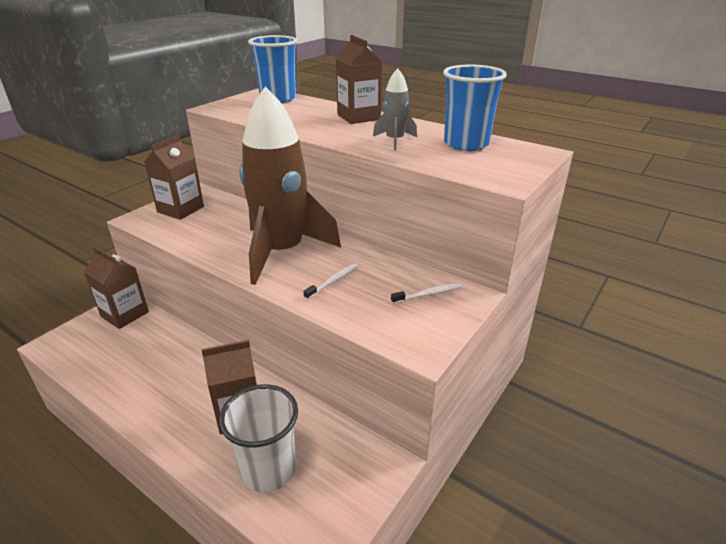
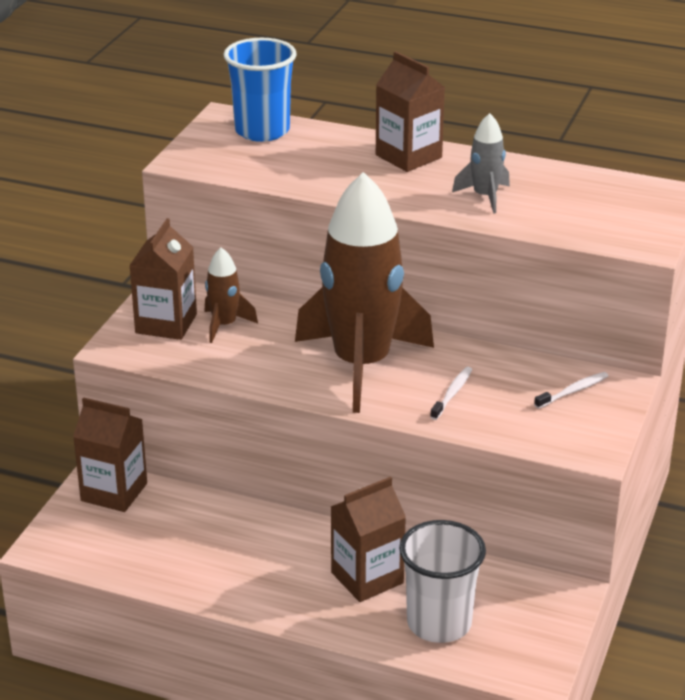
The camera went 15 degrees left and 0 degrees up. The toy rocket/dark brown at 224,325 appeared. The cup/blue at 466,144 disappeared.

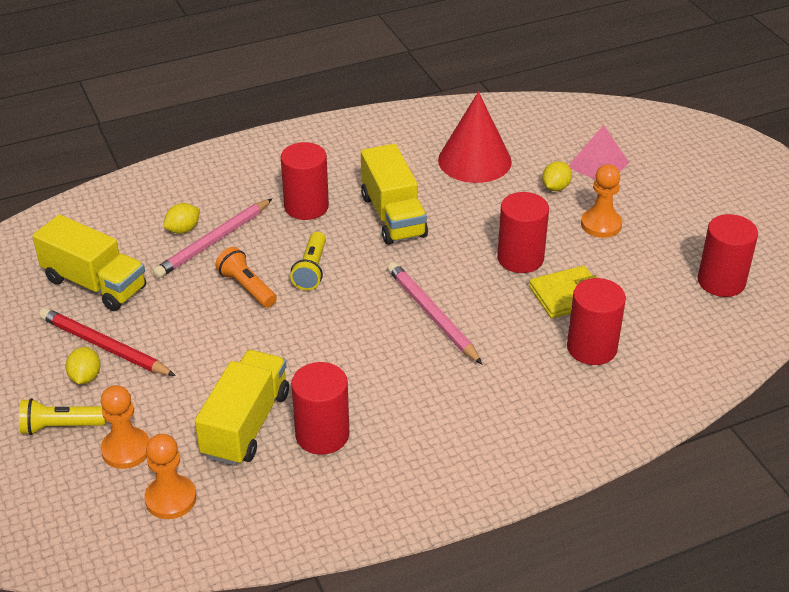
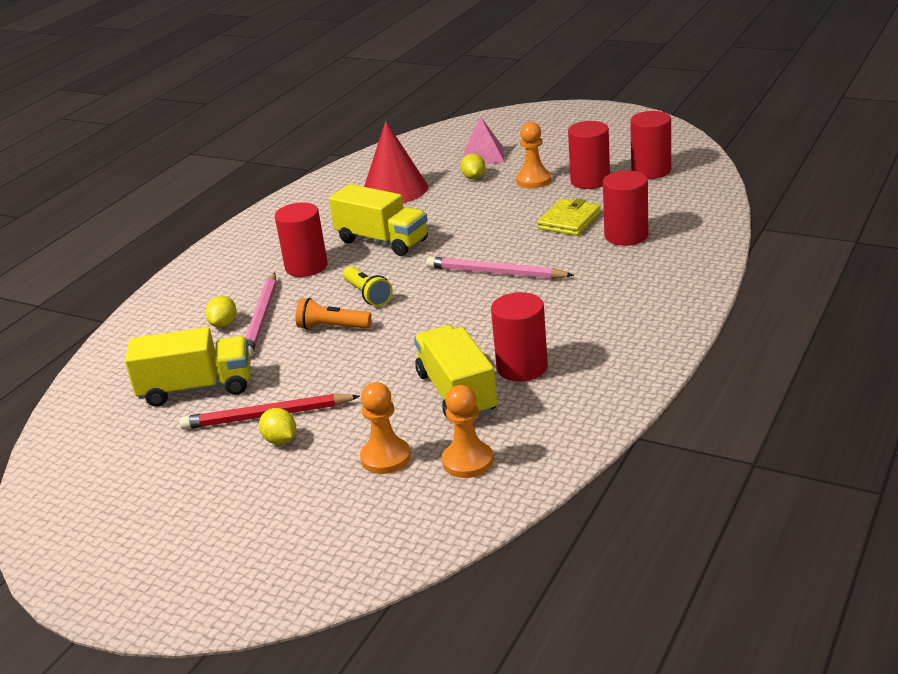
The camera went 35 degrees left and 10 degrees down. The solid cylinder/crimson moved from 520,258 to 590,181. The pocket torch/bright yellow at 60,426 disappeared.

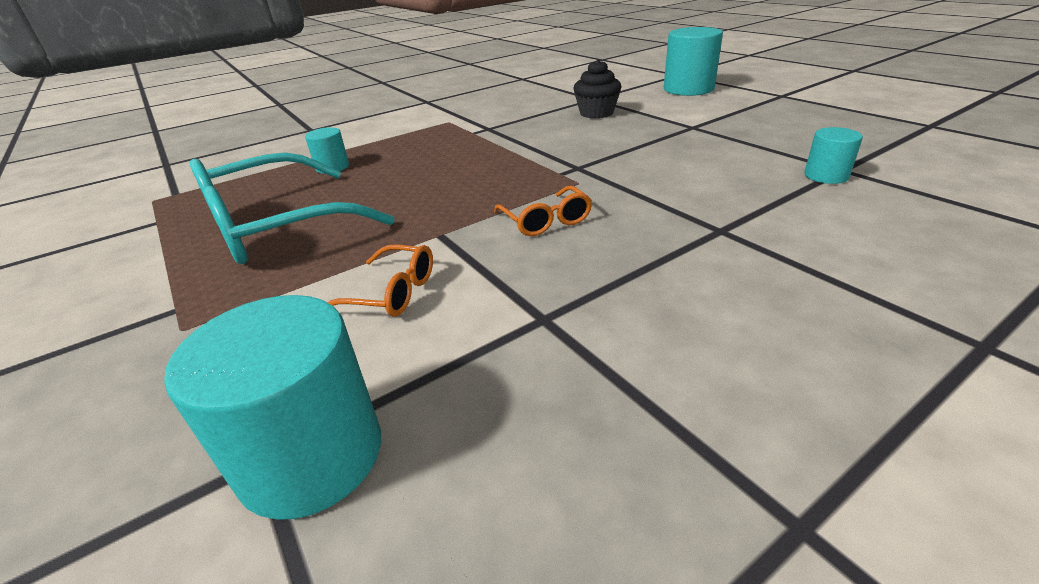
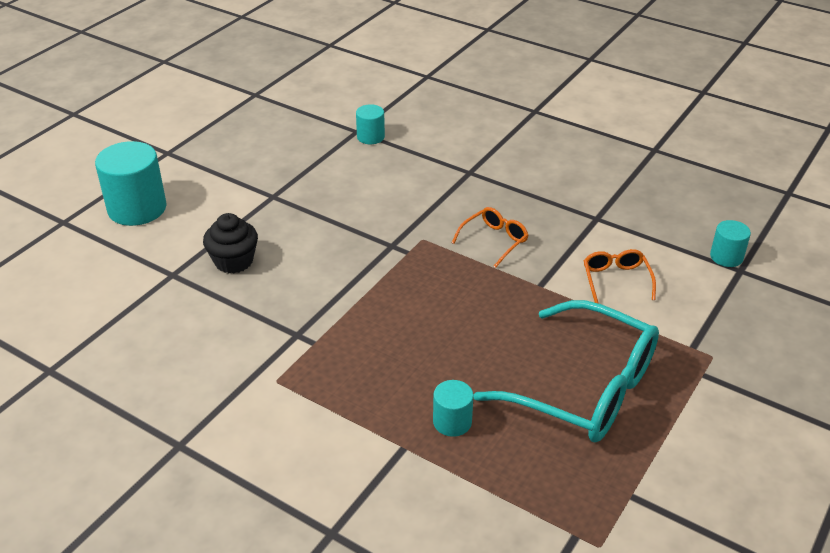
The camera went 115 degrees left and 5 degrees up. The solid cylinder/teal at 311,455 changed to 0.53 times the size.

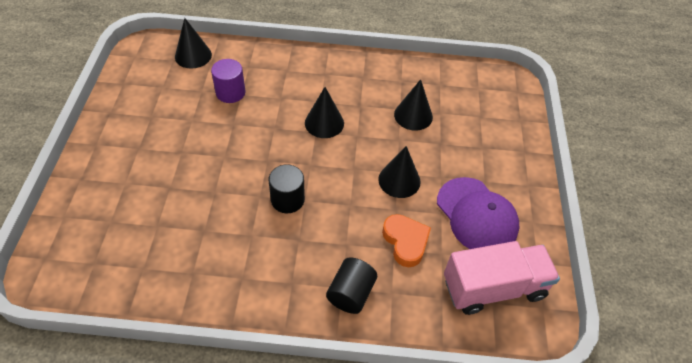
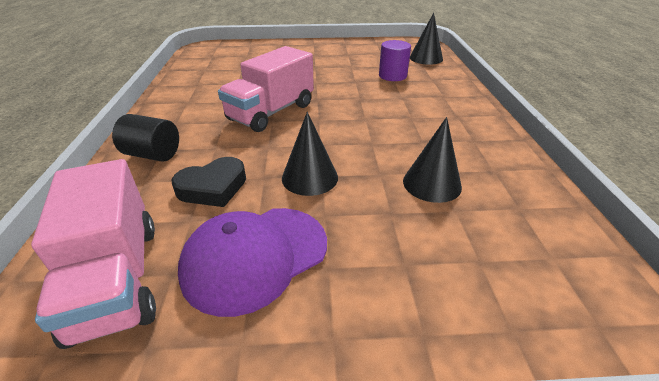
The camera went 85 degrees right and 15 degrees down. The love heart/orange-coloured at 405,242 became the love heart/ebony at 213,187. The solid cylinder/ebony at 287,199 was replaced by the lorry/pink at 271,112. The cone/ebony at 324,123 disappeared.

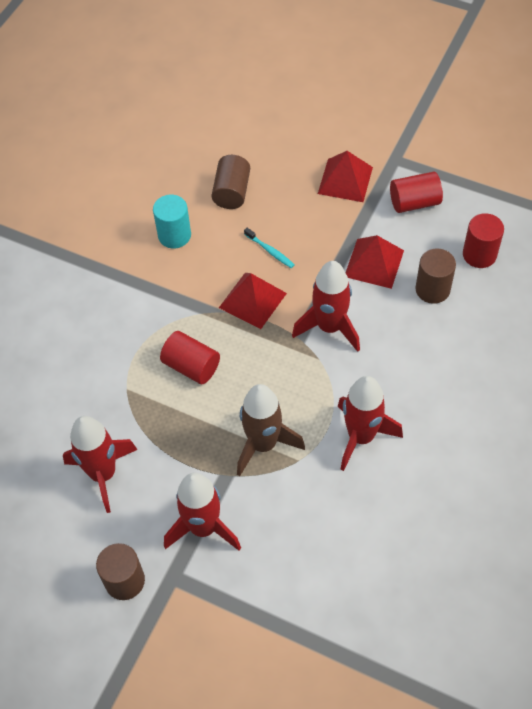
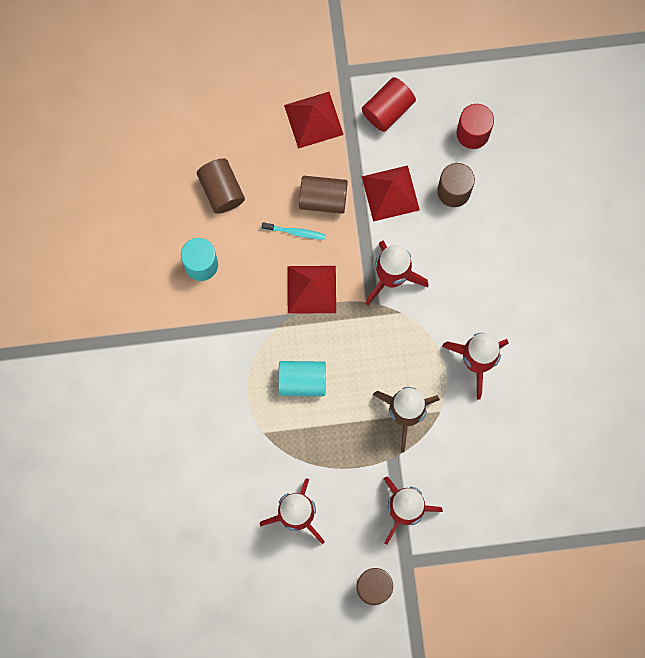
The camera went 35 degrees left and 20 degrees up. The solid cylinder/crimson at 191,366 became the solid cylinder/teal at 302,381. The solid cylinder/dark brown at 323,199 appeared.

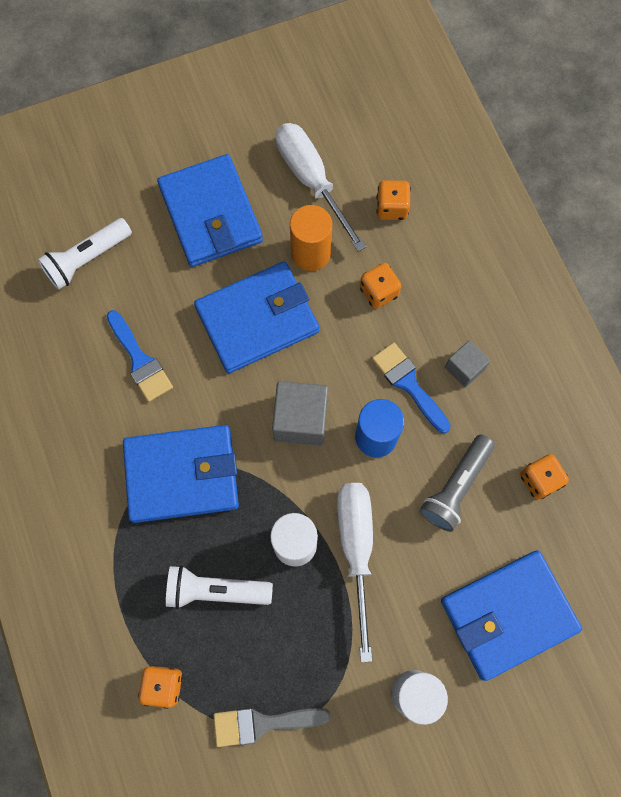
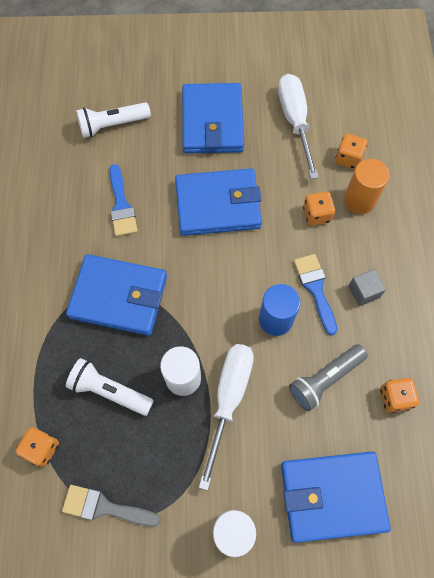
The camera went 20 degrees right and 5 degrees down. The solid cylinder/orange-coloured moved from 311,253 to 359,200. The cube/ash-grey at 300,420 disappeared.

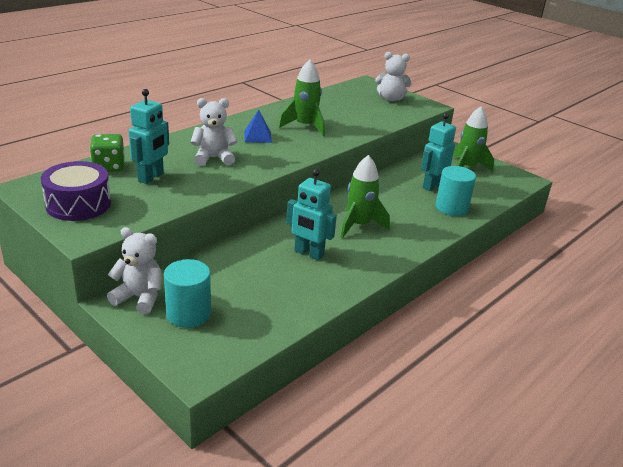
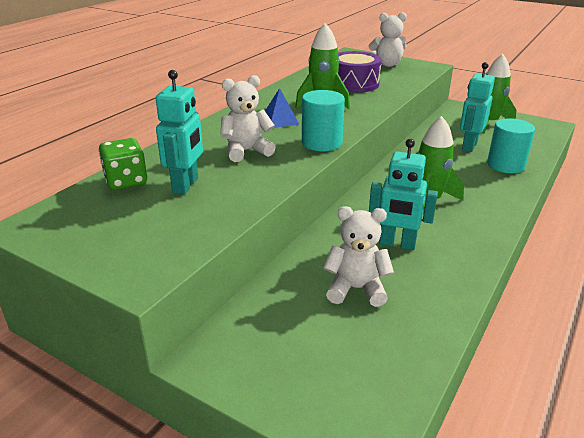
The camera went 10 degrees left and 0 degrees up. The solid cylinder/teal moved from 188,314 to 321,143. The stuffed bear/pure white moved from 139,298 to 356,289. The snare drum/violet moved from 78,204 to 354,84.

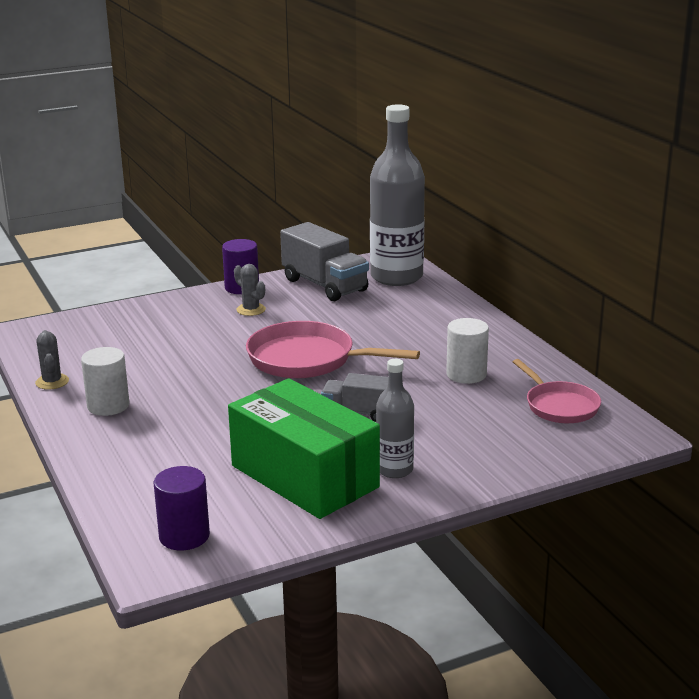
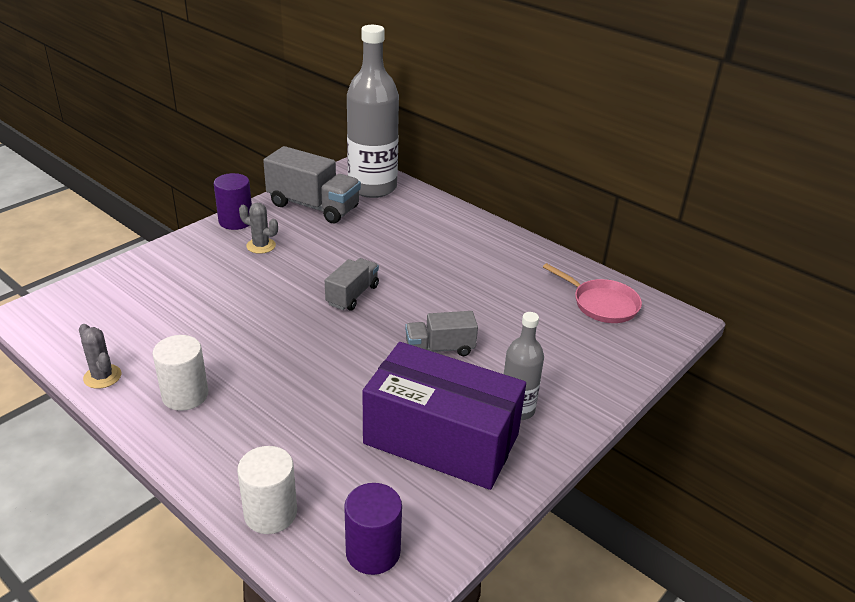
The camera went 25 degrees left and 10 degrees up. The solid cylinder/pure white moved from 466,374 to 270,513. The skillet/pink at 307,359 was replaced by the lorry/ash-grey at 352,295. The parcel/emerald at 304,476 became the parcel/violet at 441,439.

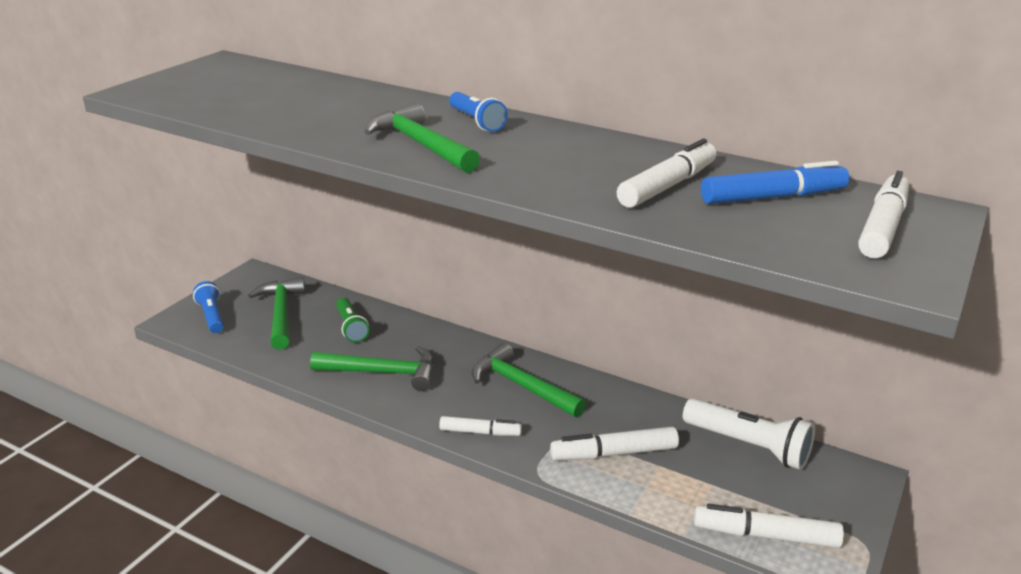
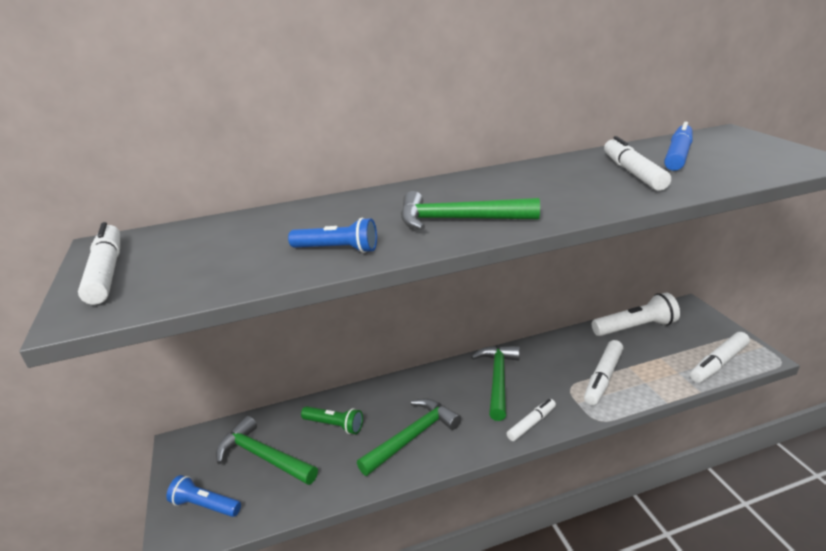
The camera went 45 degrees left and 0 degrees up. The marker/pure white moved from 883,227 to 107,272. The pocket torch/blue moved from 476,122 to 337,249. The carpenter's hammer/emerald at 521,386 turned 105 degrees clockwise.

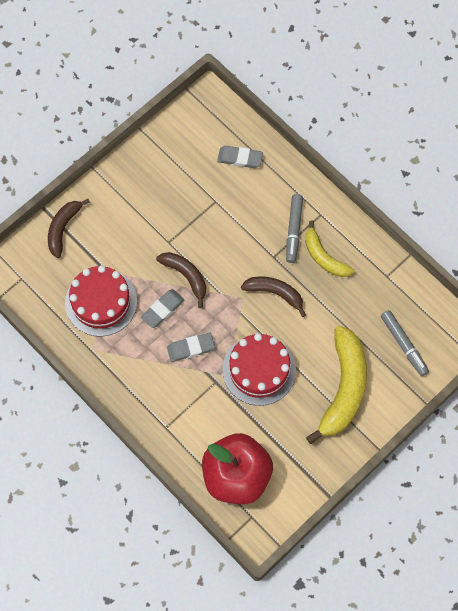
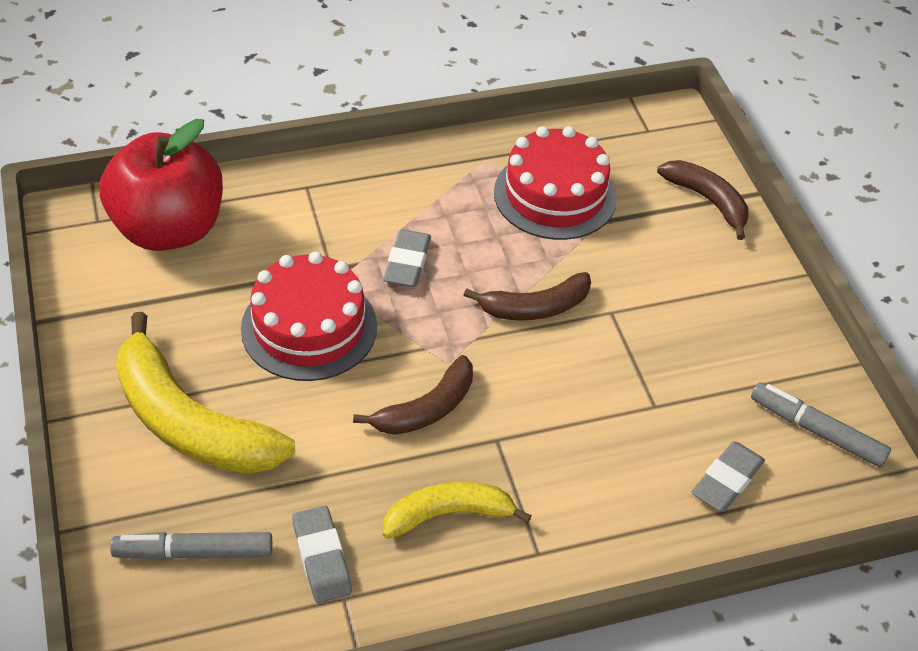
The camera went 115 degrees right and 20 degrees down. The gum eraser/ash-grey moved from 162,309 to 322,558. The marker/ash-grey moved from 293,230 to 816,431.

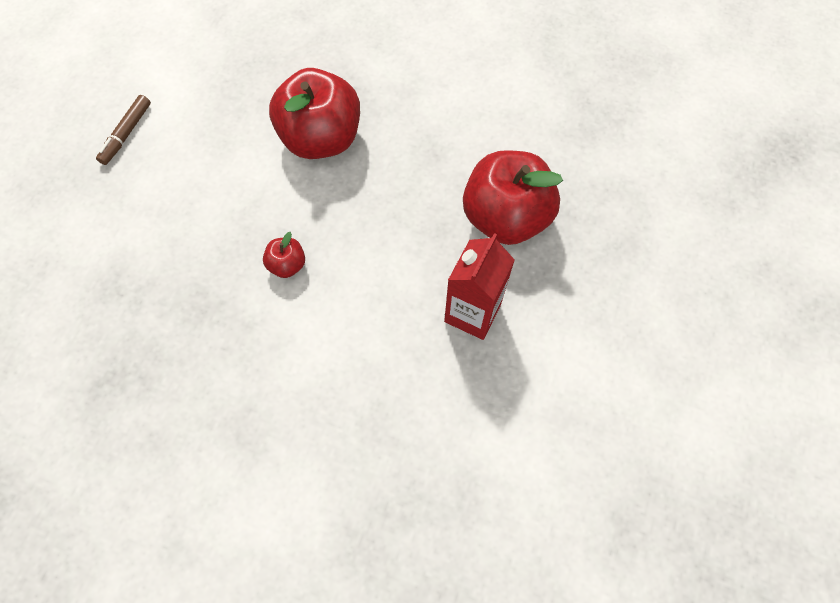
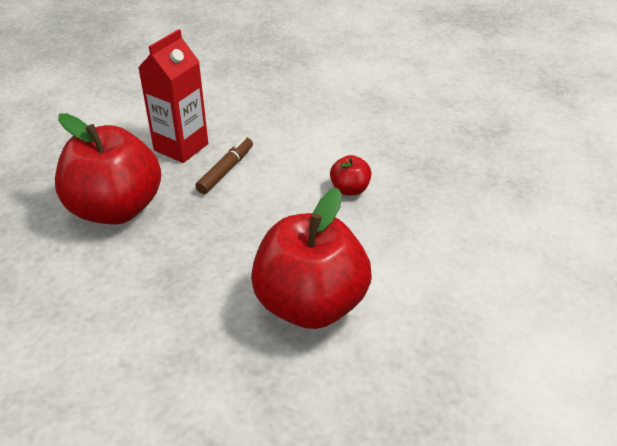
The camera went 175 degrees left and 25 degrees down. The marker/dark brown moved from 126,134 to 226,170.

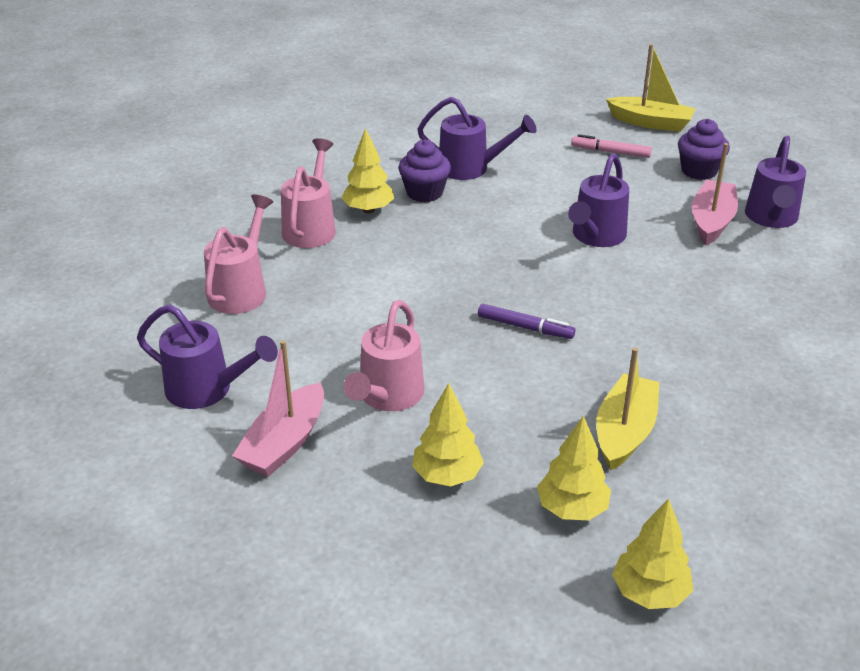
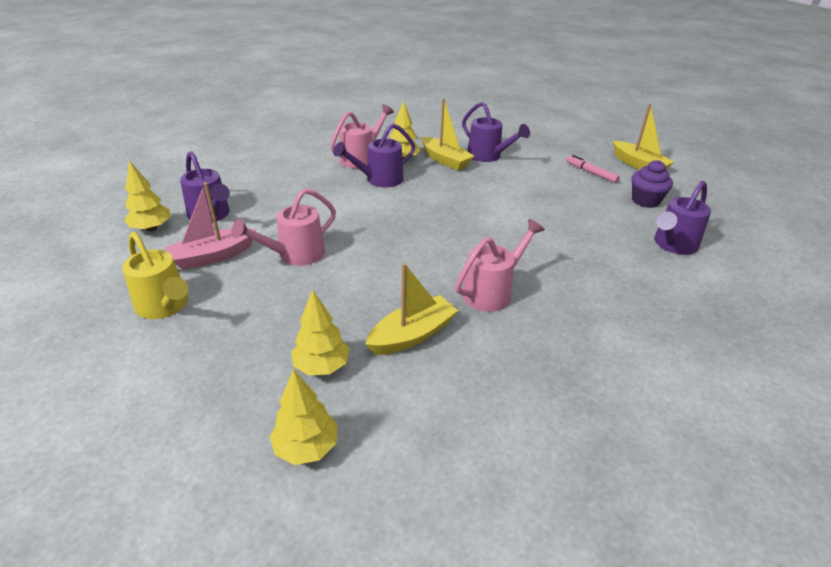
The camera went 30 degrees right and 0 degrees up. The watering can/bright yellow at 165,306 appeared. The toy tree/bright yellow moved from 447,475 to 151,228. The watering can/violet moved from 596,237 to 379,180. The cupcake/violet at 424,193 was replaced by the boat/bright yellow at 445,160. The watering can/pink moved from 241,290 to 492,291. The marker/violet at 525,327 disappeared. The boat/pink at 711,221 disappeared.

